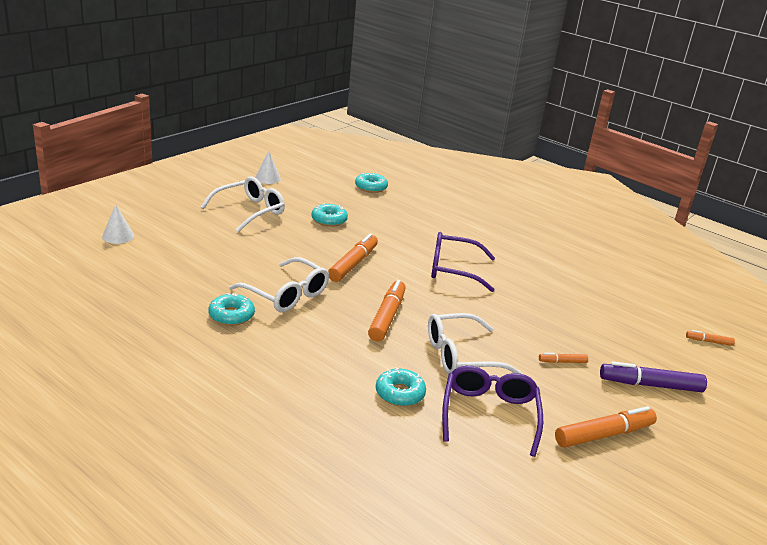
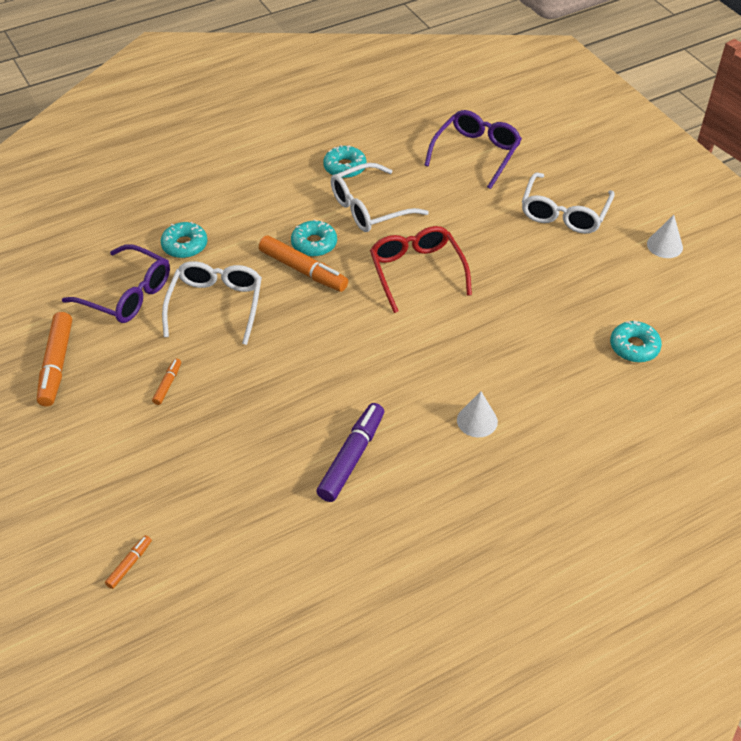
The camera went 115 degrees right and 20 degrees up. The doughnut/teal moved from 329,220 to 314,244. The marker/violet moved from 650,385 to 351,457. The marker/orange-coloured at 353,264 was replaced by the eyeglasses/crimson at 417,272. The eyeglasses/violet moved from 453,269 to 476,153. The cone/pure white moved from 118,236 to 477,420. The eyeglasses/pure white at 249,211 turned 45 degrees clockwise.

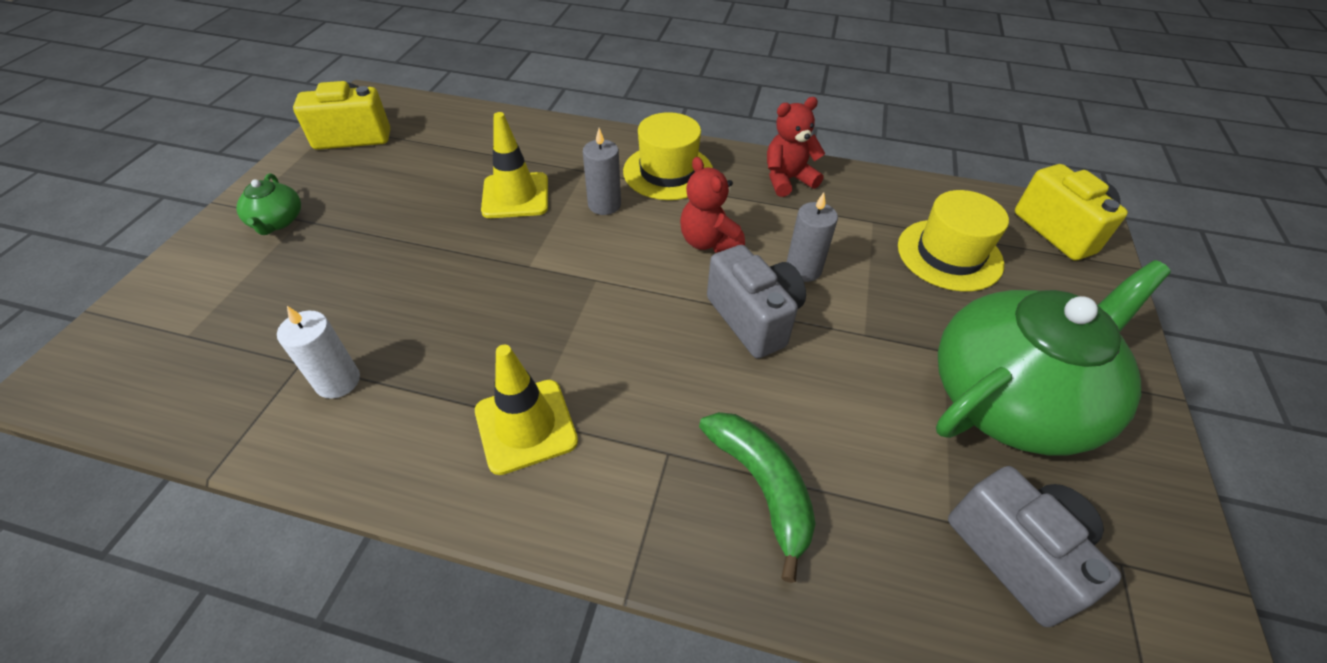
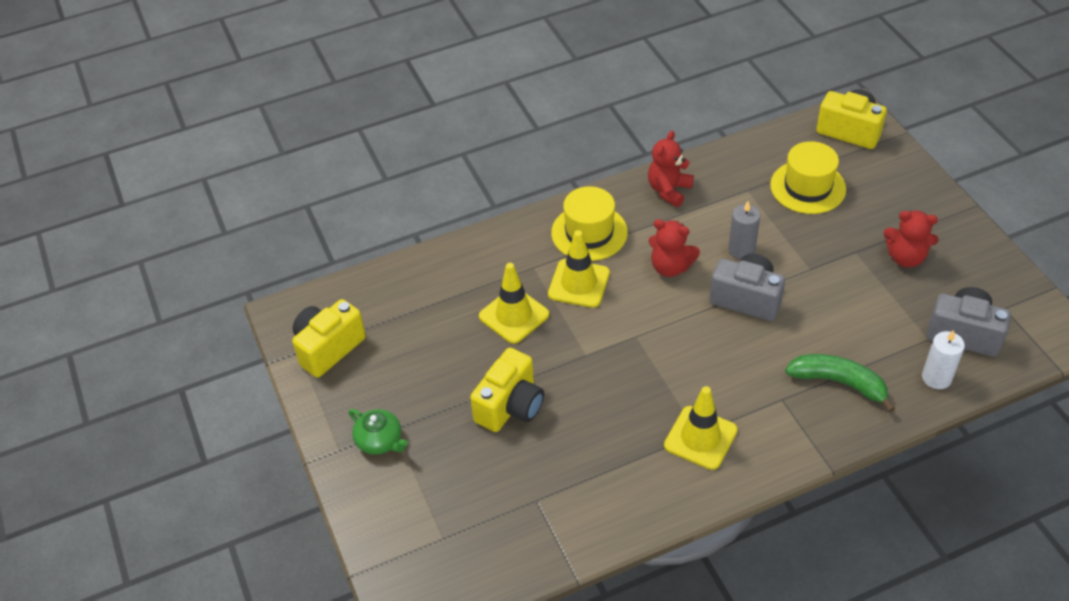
The camera went 35 degrees left and 0 degrees up. The compact camera/bright yellow at 510,406 appeared. The candle/ash-grey at 604,205 was replaced by the traffic cone/bright yellow at 579,283. The china teapot/emerald at 1011,398 was replaced by the stuffed bear/crimson at 905,257. The candle/pure white moved from 338,381 to 936,377.

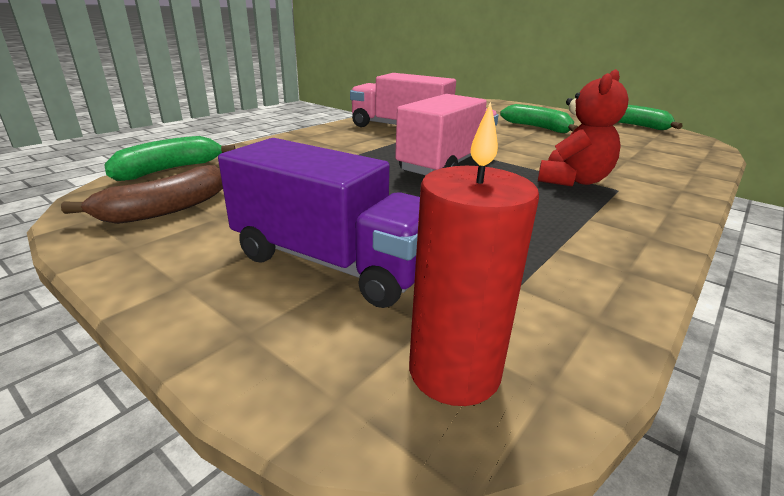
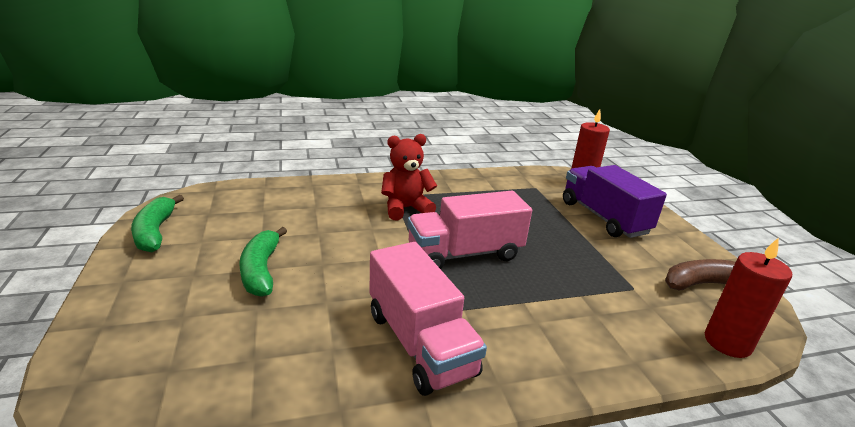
The camera went 145 degrees left and 0 degrees up. The toy banana/emerald at 169,170 was replaced by the candle/crimson at 727,342.

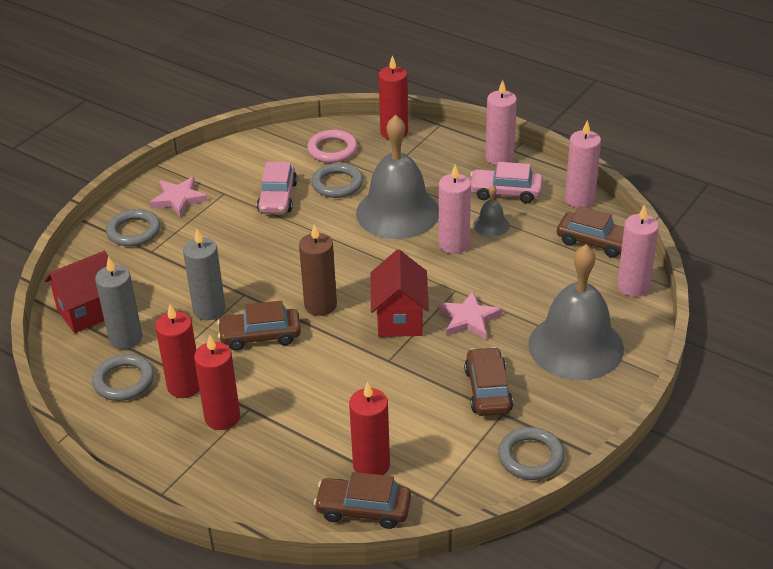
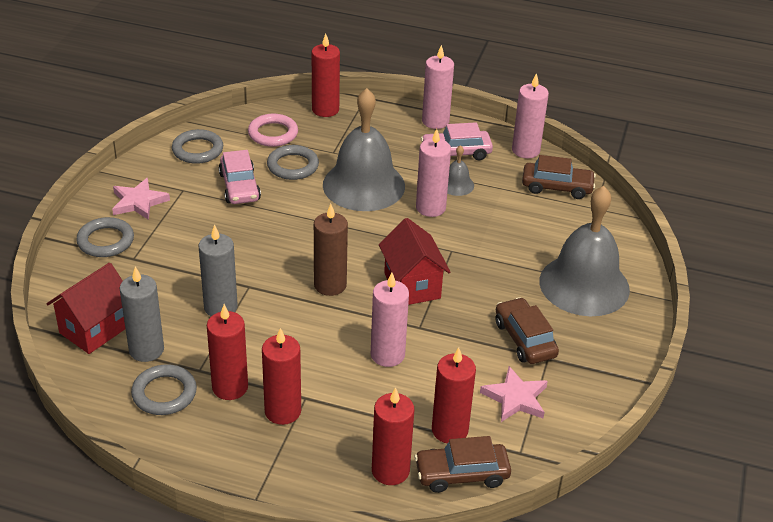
The camera went 20 degrees left and 0 degrees up. The ring/ash-grey moved from 530,457 to 197,150. The candle/pink moved from 633,286 to 387,355. The candle/crimson at 390,471 appeared. The five-pointed star/pink moved from 469,319 to 515,398. The car/dark brown at 260,336 disappeared.

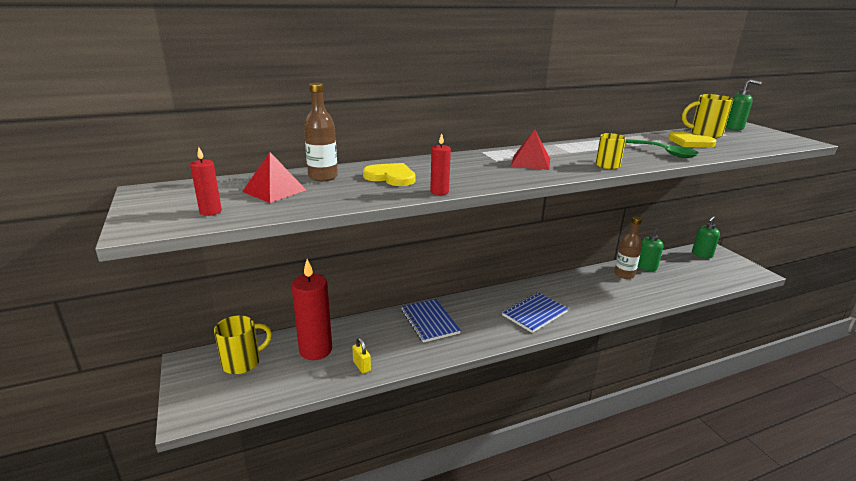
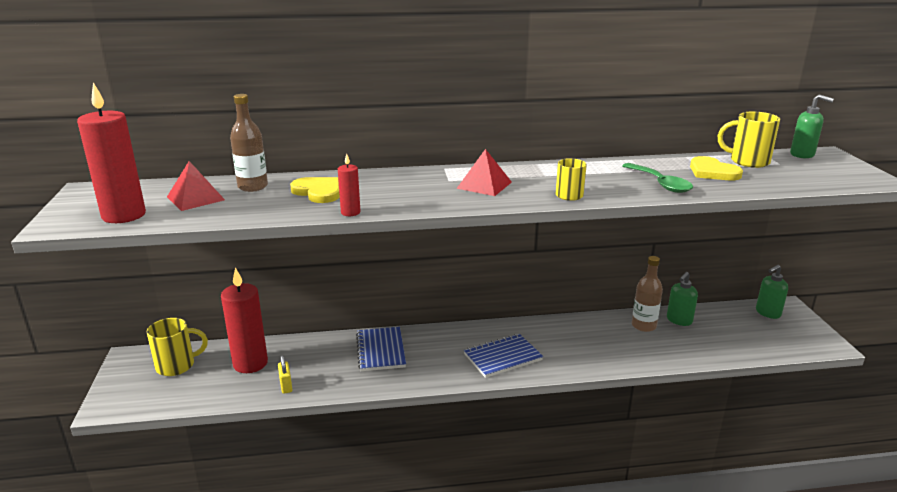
The camera went 15 degrees right and 0 degrees up. The candle/crimson at 210,211 changed to 2.11 times the size.

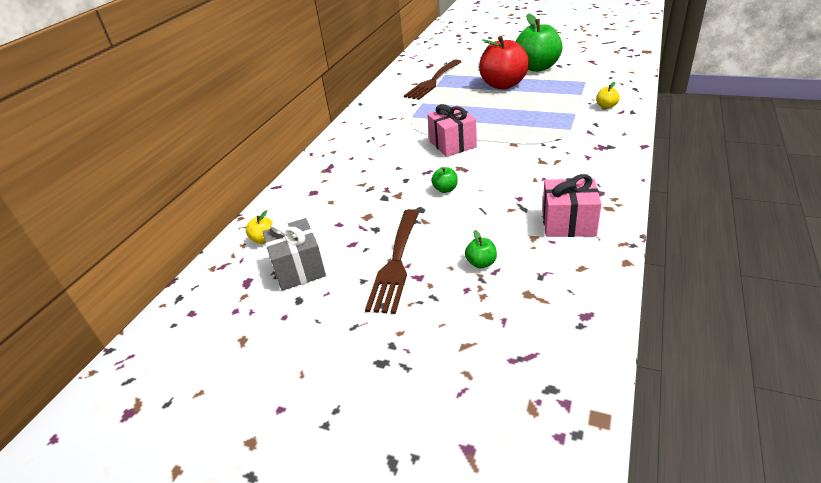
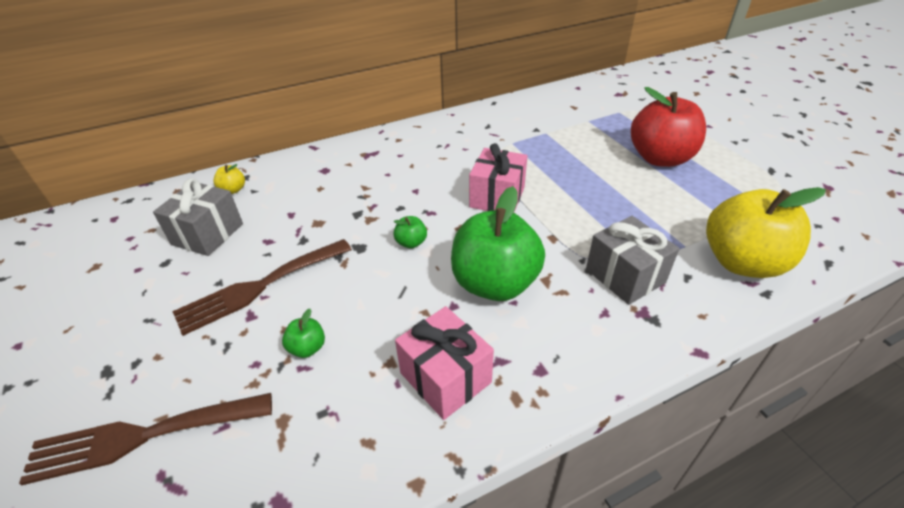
The camera went 40 degrees right and 5 degrees up. The table fork/dark brown moved from 432,81 to 141,436. The toy apple/emerald moved from 537,67 to 494,283. The gift/ash-grey at 625,276 appeared. The toy apple/bright yellow at 606,106 changed to 2.47 times the size.

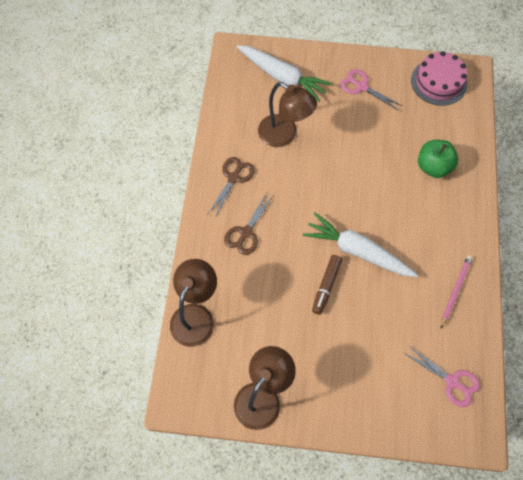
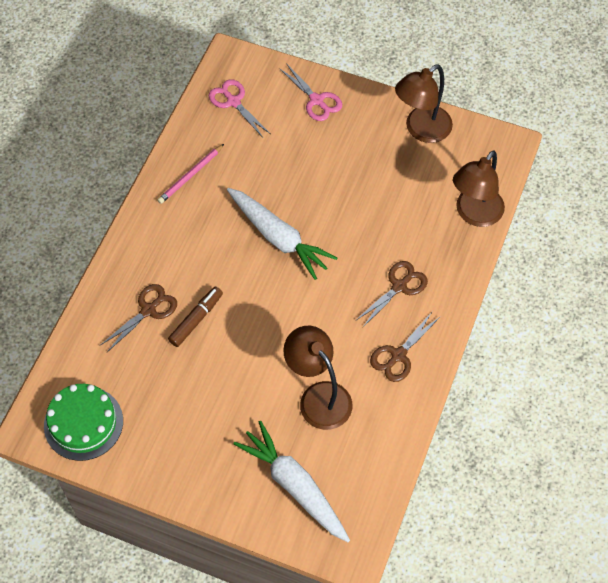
The camera went 165 degrees left and 5 degrees down. The cake/pink at 439,82 became the cake/emerald at 83,423. The toy apple/emerald at 433,167 was replaced by the pair of scissors/dark brown at 148,310. The marker/dark brown moved from 326,286 to 196,319. The pair of scissors/pink moved from 361,87 to 316,100.

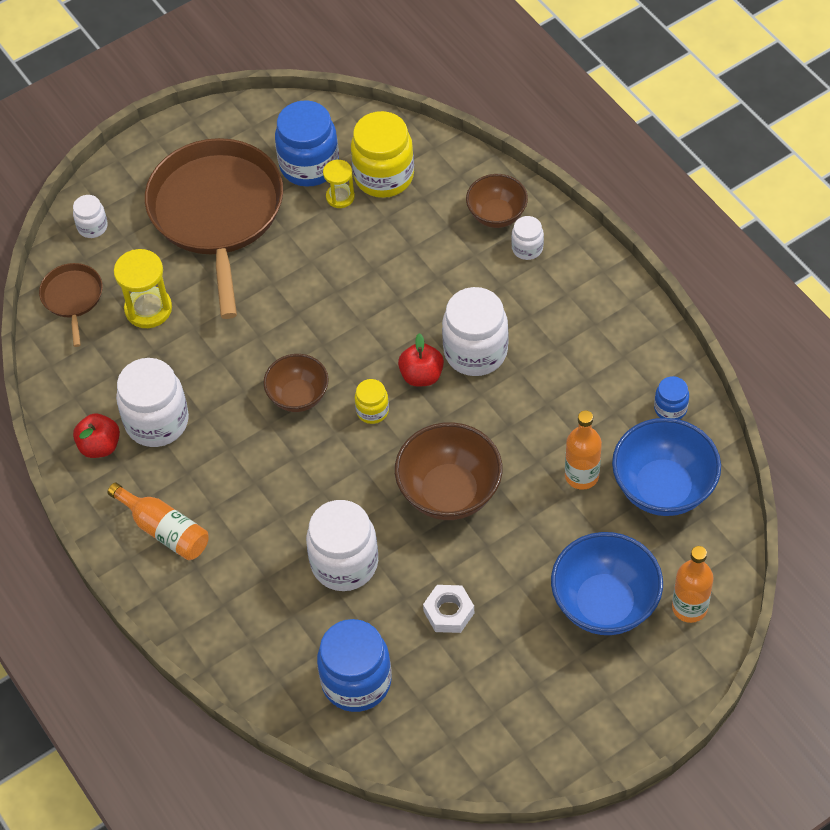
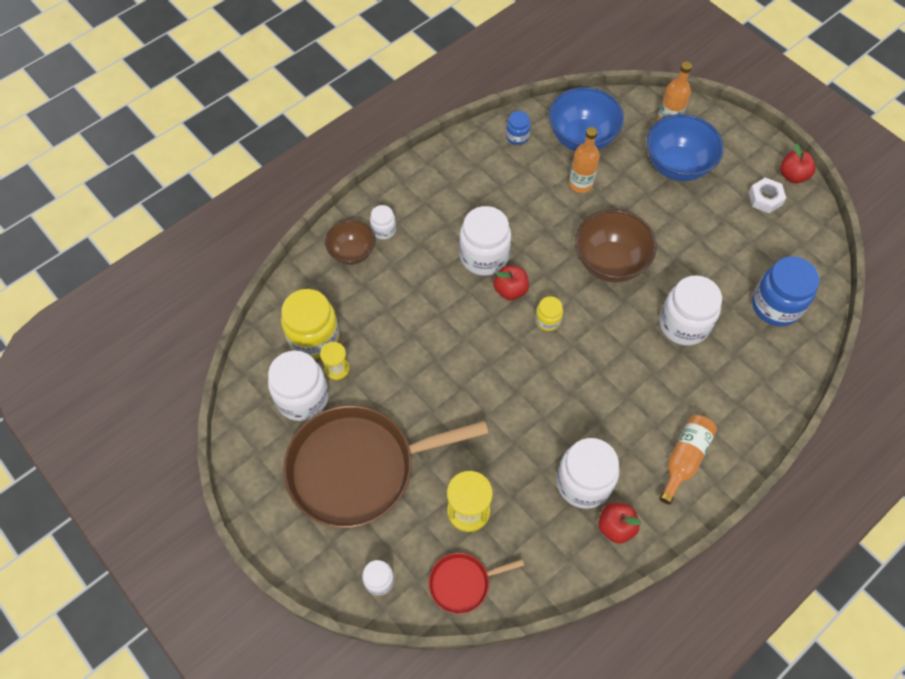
The camera went 100 degrees left and 5 degrees up. The jar/blue at 309,165 became the jar/pure white at 302,398. The skillet/dark brown at 73,298 became the skillet/crimson at 462,583. The nut/pure white moved from 448,612 to 765,198. The toy apple/crimson at 792,175 appeared. The serving bowl/dark brown at 298,396 disappeared.

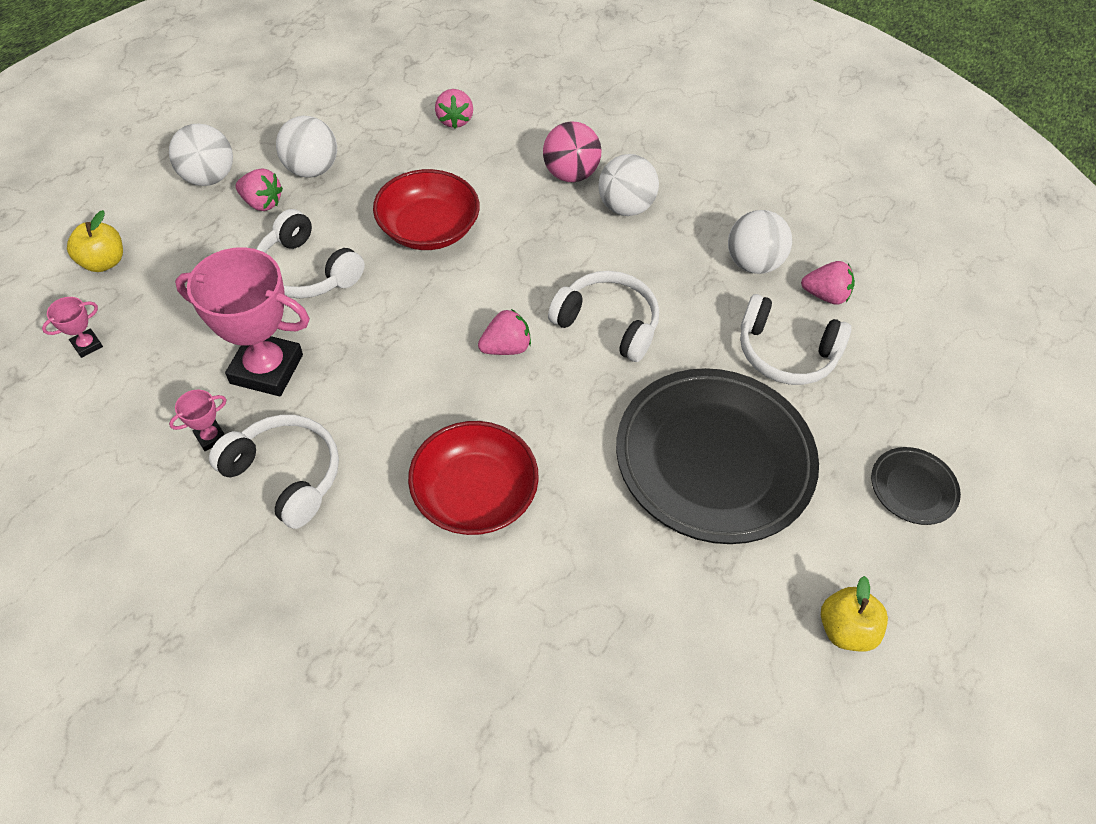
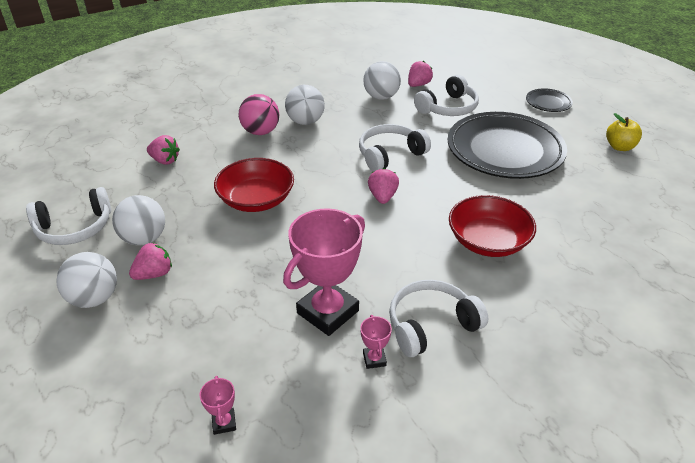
The camera went 60 degrees left and 15 degrees down. The headphones/pure white moved from 307,271 to 75,228. The toy apple/bright yellow at 104,262 disappeared.

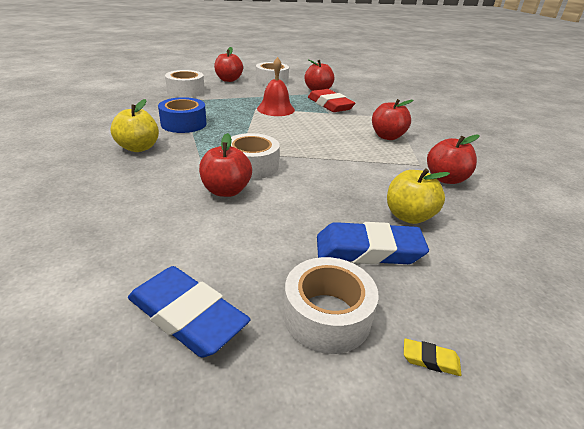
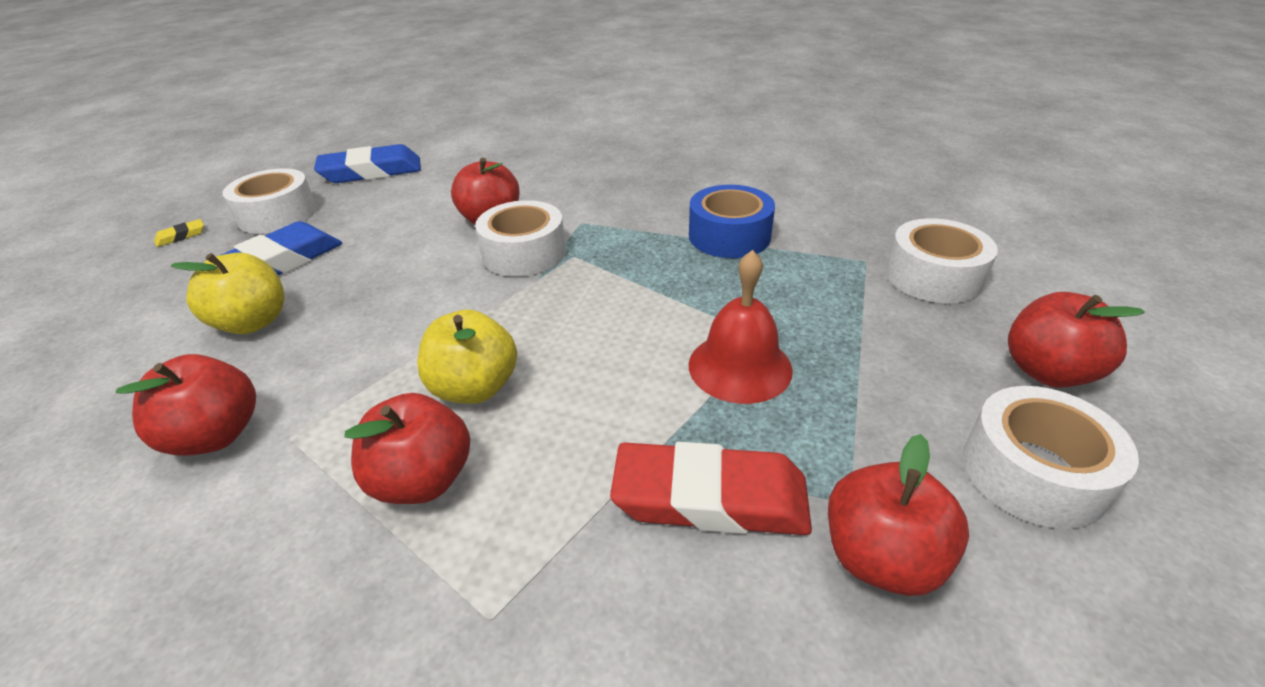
The camera went 130 degrees right and 5 degrees up. The toy apple/bright yellow moved from 138,148 to 475,388.

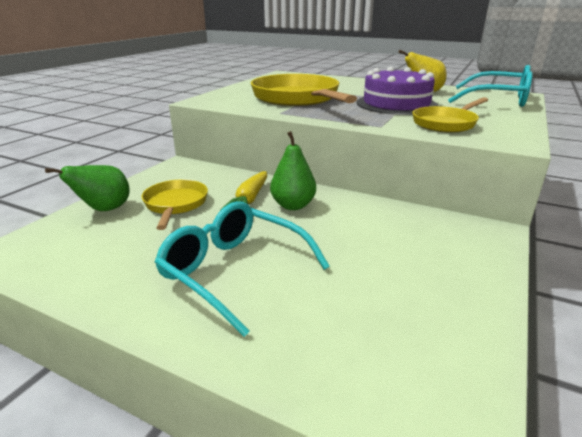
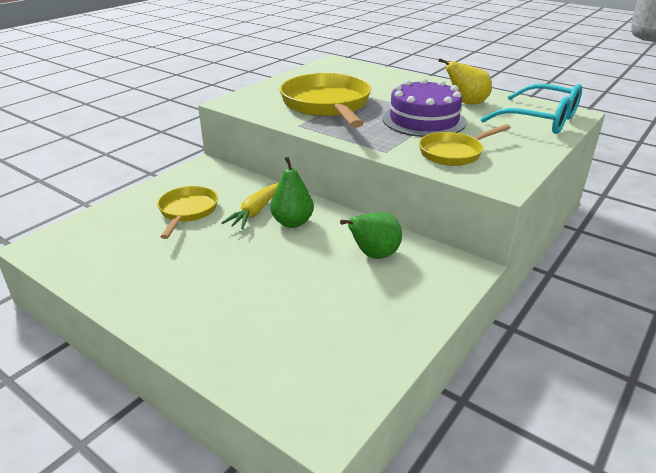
The camera went 10 degrees right and 5 degrees up. The pear fruit/emerald moved from 104,209 to 374,255. The eyeglasses/teal at 234,271 disappeared.

